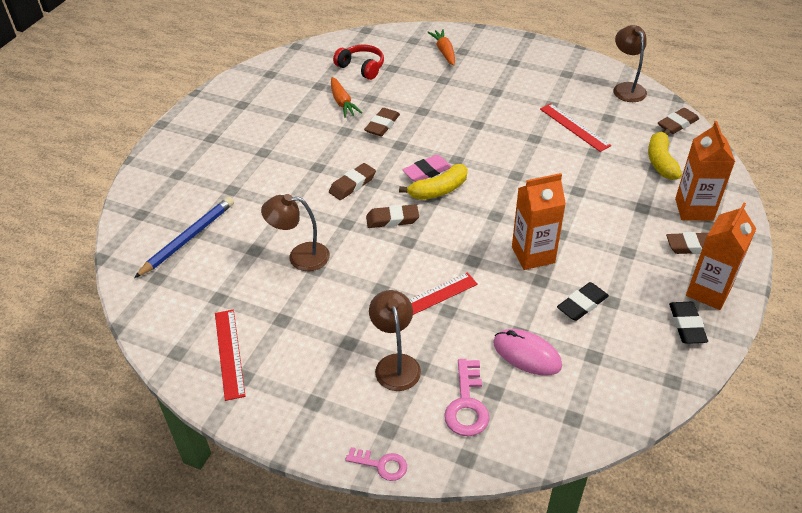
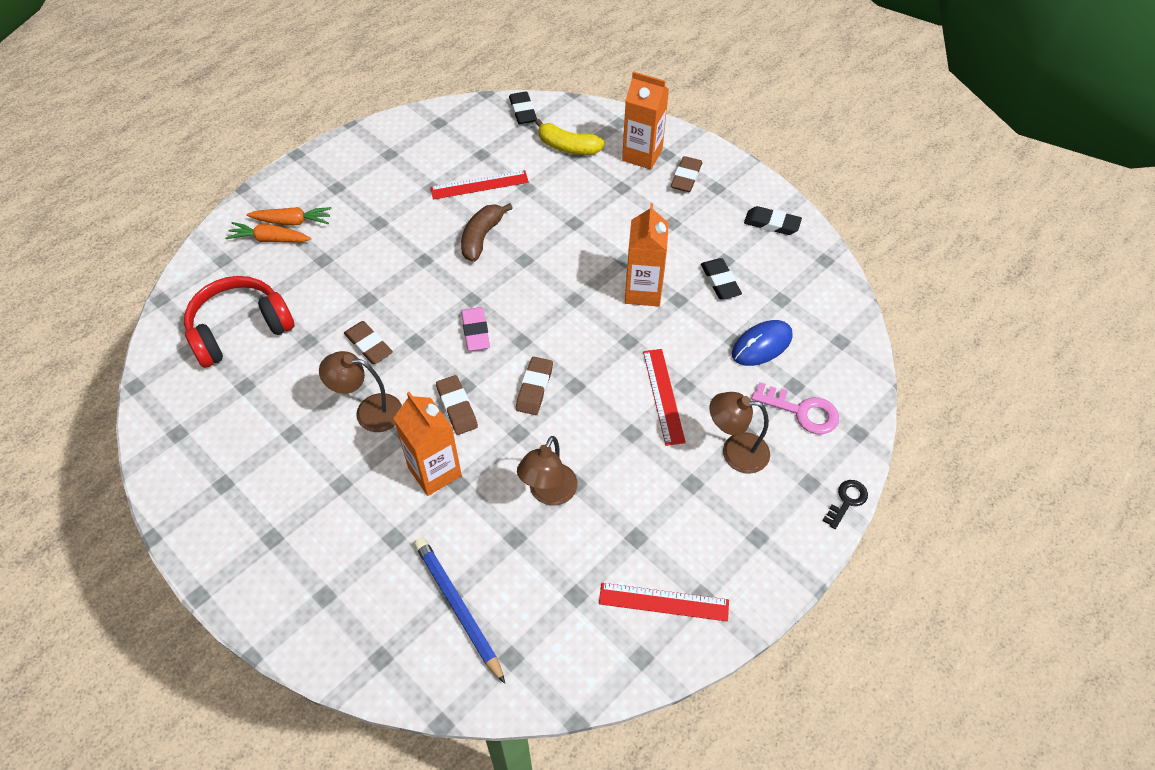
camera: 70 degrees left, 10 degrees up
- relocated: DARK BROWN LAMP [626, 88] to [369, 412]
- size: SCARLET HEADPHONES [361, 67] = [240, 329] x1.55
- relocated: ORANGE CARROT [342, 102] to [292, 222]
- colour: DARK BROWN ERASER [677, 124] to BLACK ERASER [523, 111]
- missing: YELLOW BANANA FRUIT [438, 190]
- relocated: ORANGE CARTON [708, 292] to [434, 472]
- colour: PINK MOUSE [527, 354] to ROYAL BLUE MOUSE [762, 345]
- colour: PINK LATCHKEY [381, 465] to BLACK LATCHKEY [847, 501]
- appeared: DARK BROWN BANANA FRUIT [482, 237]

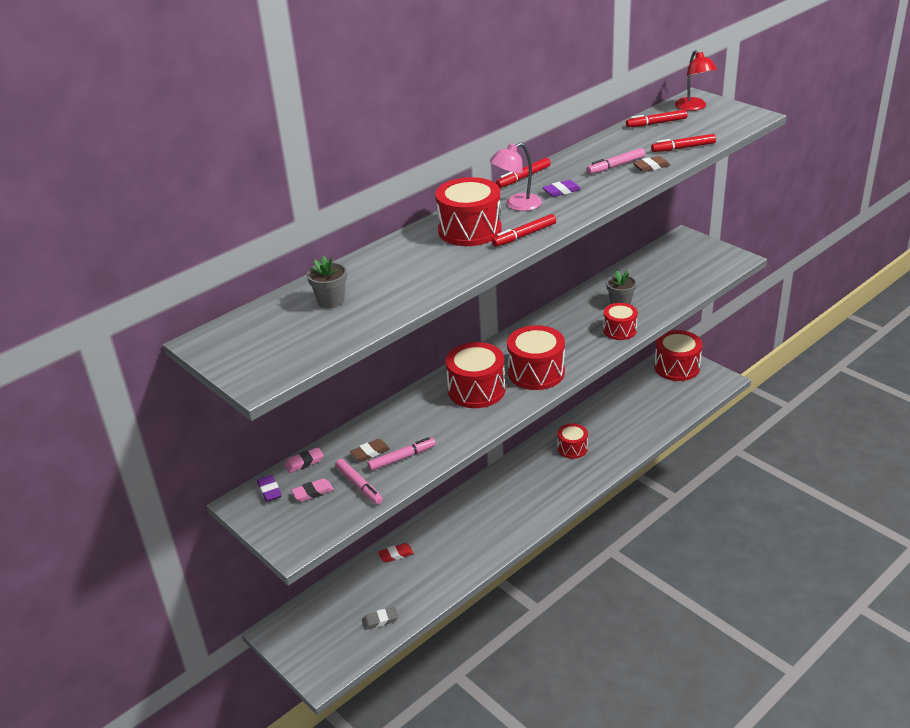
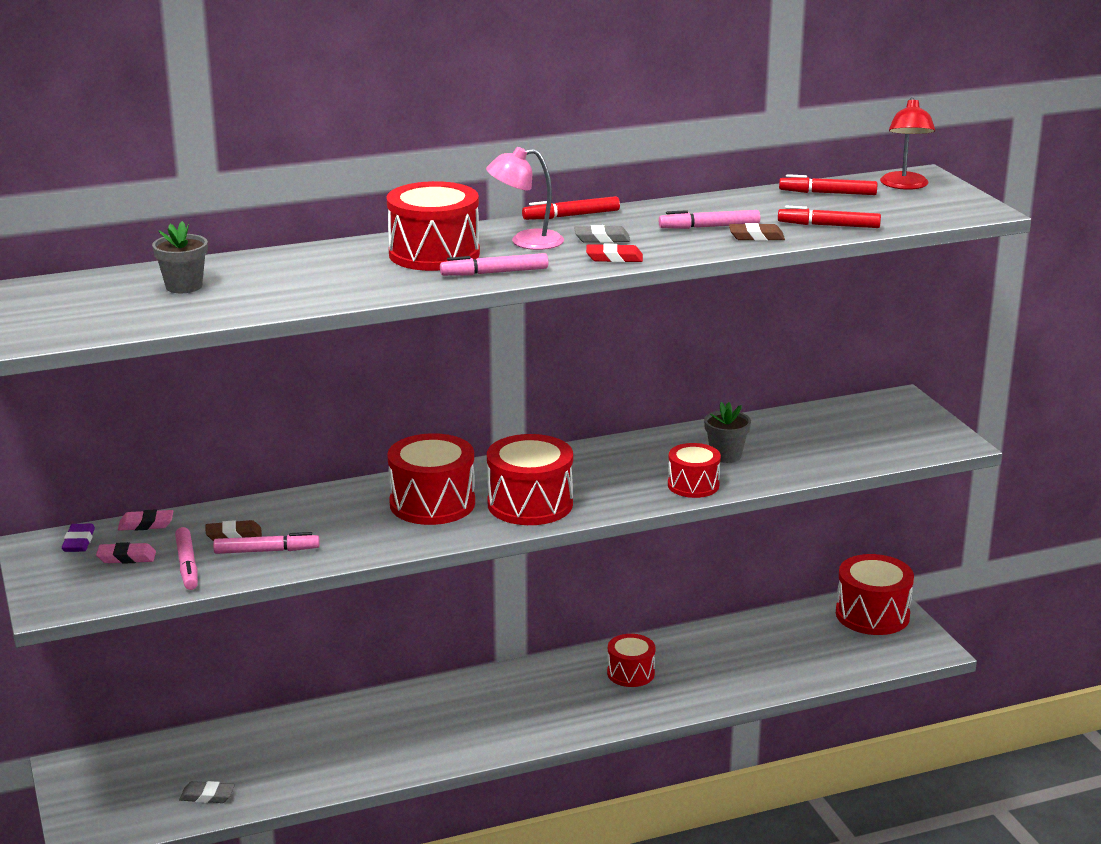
camera: 20 degrees right, 10 degrees down
- colour: VIOLET ERASER [561, 191] to GREY ERASER [602, 239]
- colour: SCARLET FELT PEN [524, 235] to PINK FELT PEN [495, 273]
- relocated: SCARLET ERASER [396, 554] to [614, 258]

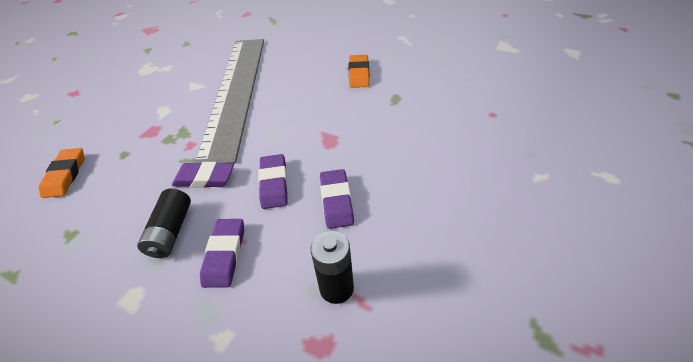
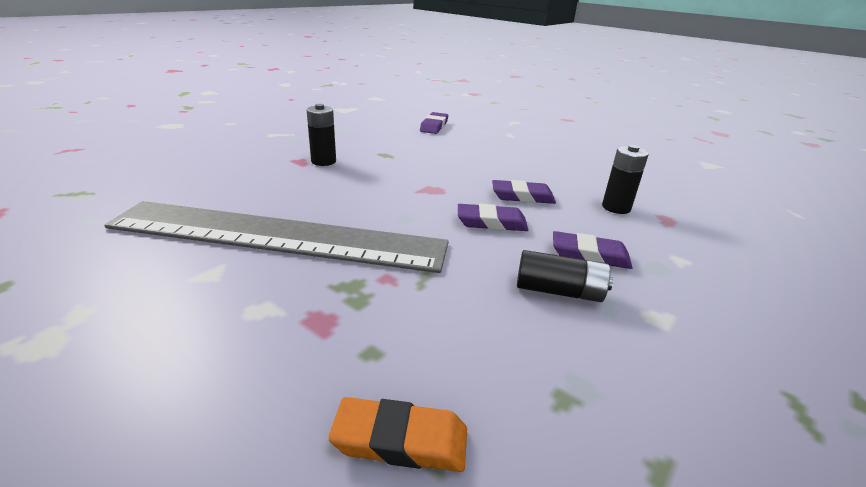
camera: 85 degrees left, 15 degrees down
- exchanged: ORANGE ERASER [359, 74] to BLACK AA BATTERY [323, 161]
- relocated: VIOLET ERASER [204, 178] to [434, 126]

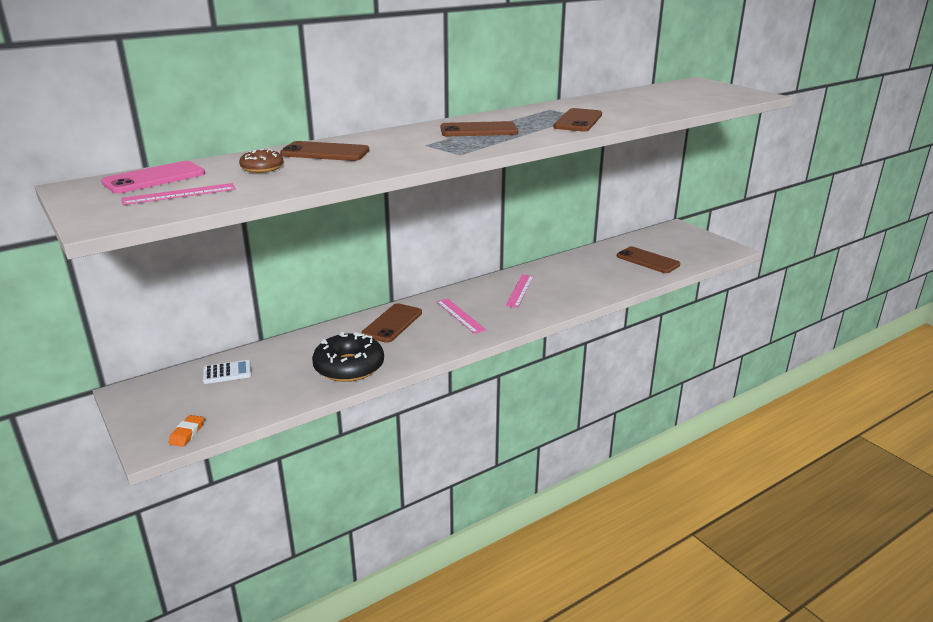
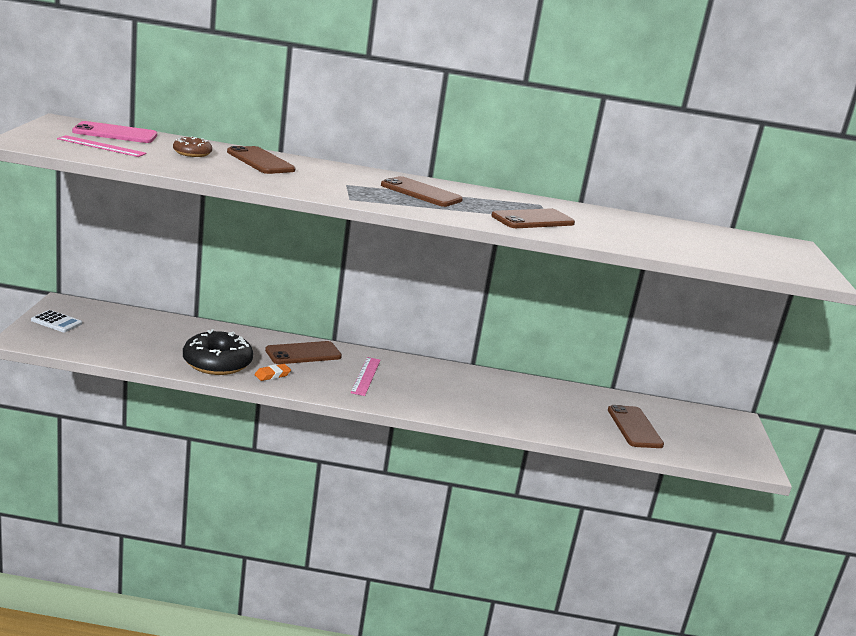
camera: 35 degrees right, 5 degrees down
- missing: PINK RULER [520, 290]
- relocated: WHITE ADDING MACHINE [227, 372] to [56, 322]
- relocated: ORANGE ERASER [187, 433] to [272, 375]

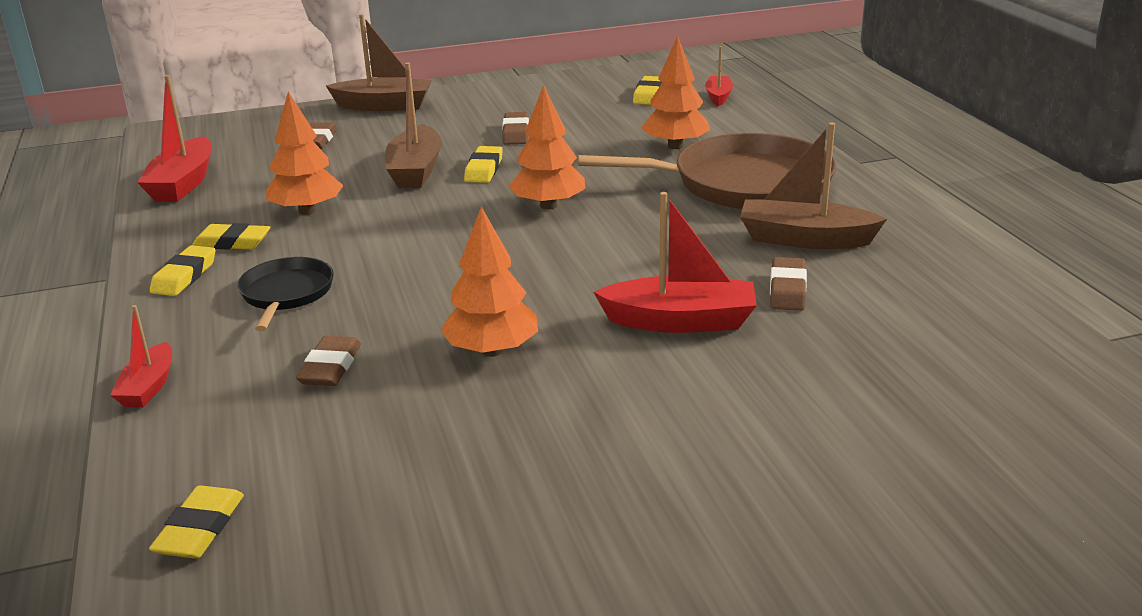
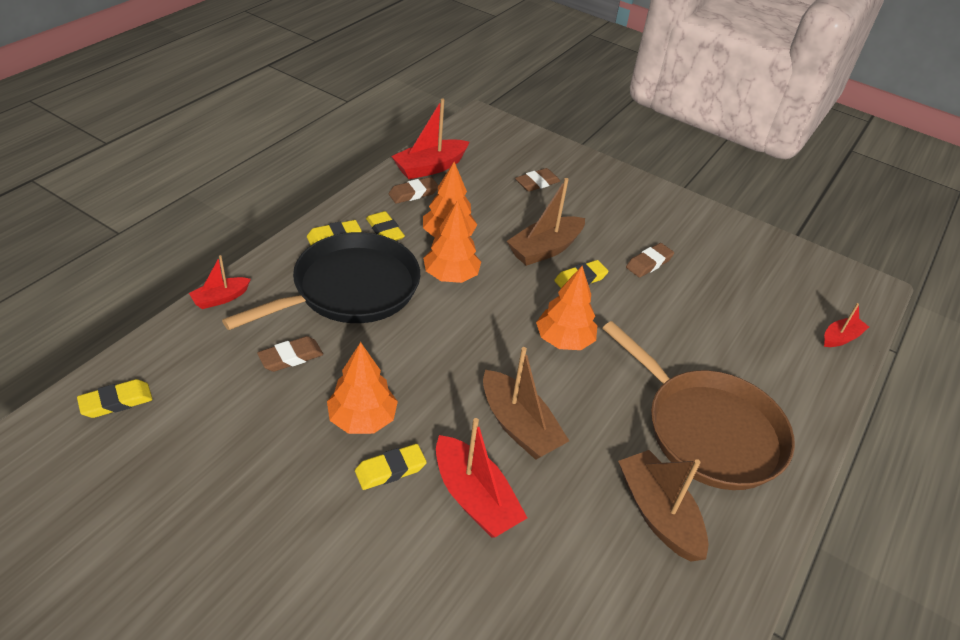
camera: 45 degrees right, 15 degrees up
- relocated: DARK BROWN BOAT [384, 106] to [519, 426]
- relocated: ORANGE TOY TREE [675, 146] to [451, 276]
- relocated: YELLOW ERASER [649, 95] to [390, 470]
- size: BLACK SKILLET [286, 294] = [350, 289] x1.95
- relocated: DARK BROWN ERASER [787, 289] to [413, 193]

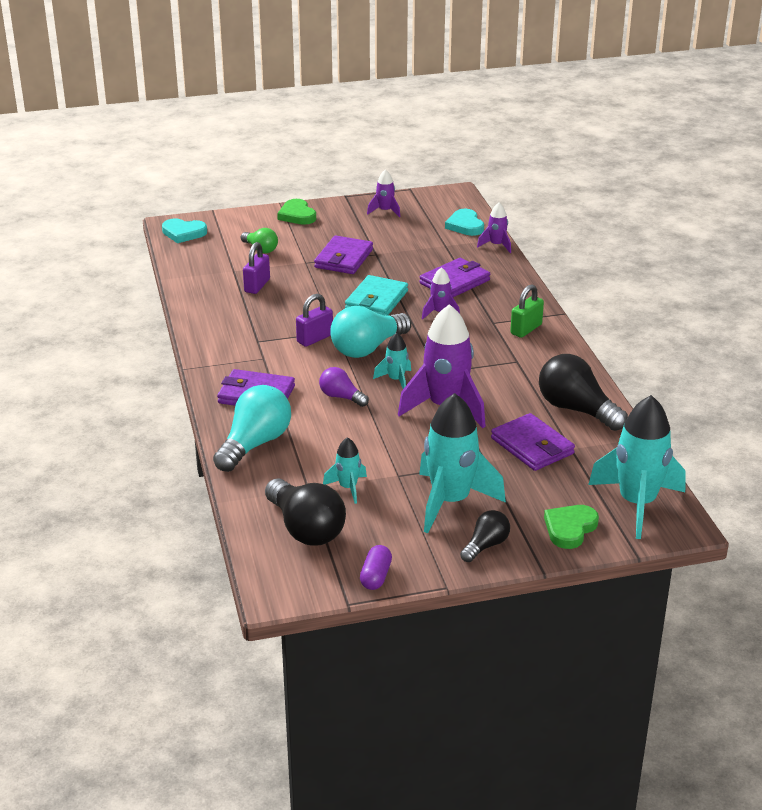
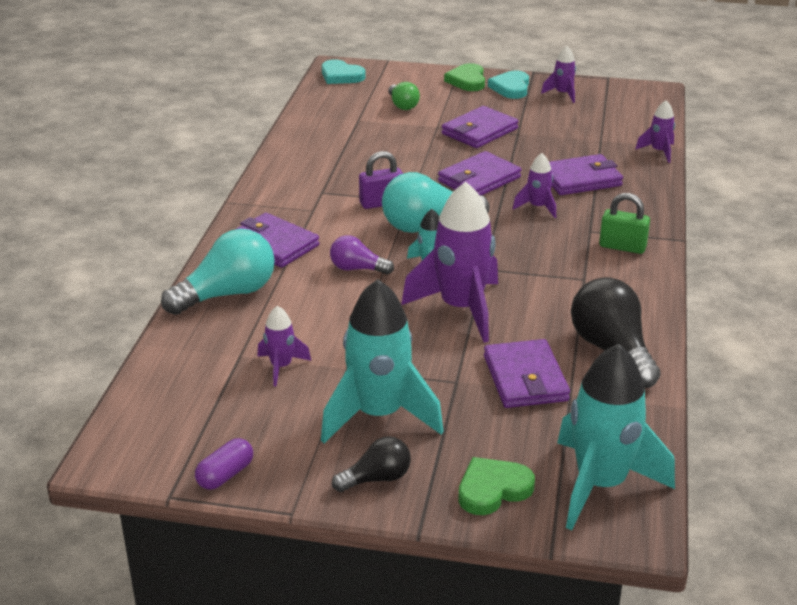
camera: 25 degrees right, 0 degrees up
- relocated: AQUA HEART [465, 225] to [511, 88]
- missing: VIOLET PADLOCK [257, 285]
- colour: AQUA BILLFOLD [376, 300] to VIOLET BILLFOLD [479, 179]
- spun: LEAF-GREEN PADLOCK [526, 329] = [622, 247] 45 degrees clockwise
- spun: VIOLET LIGHT BULB [341, 397] = [357, 269] 45 degrees counterclockwise
- colour: AQUA ROCKET [348, 488] to VIOLET ROCKET [281, 367]
- missing: BLACK LIGHT BULB [306, 529]

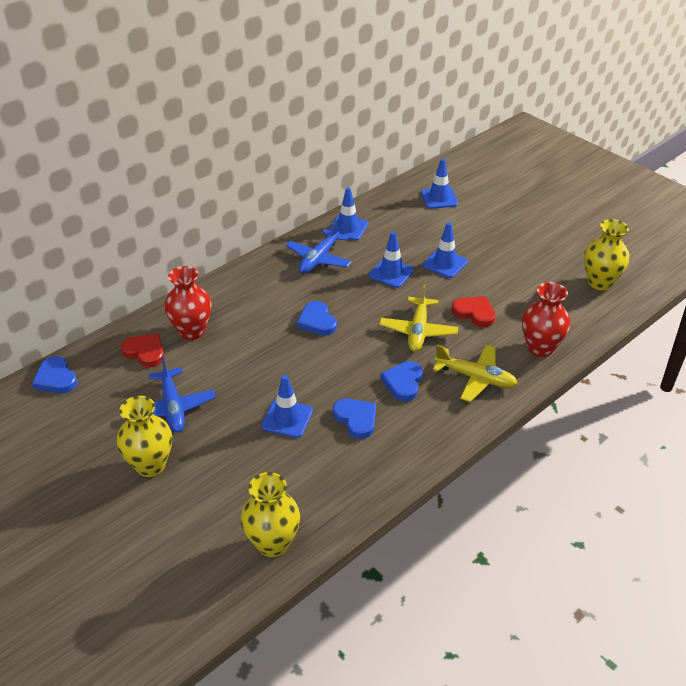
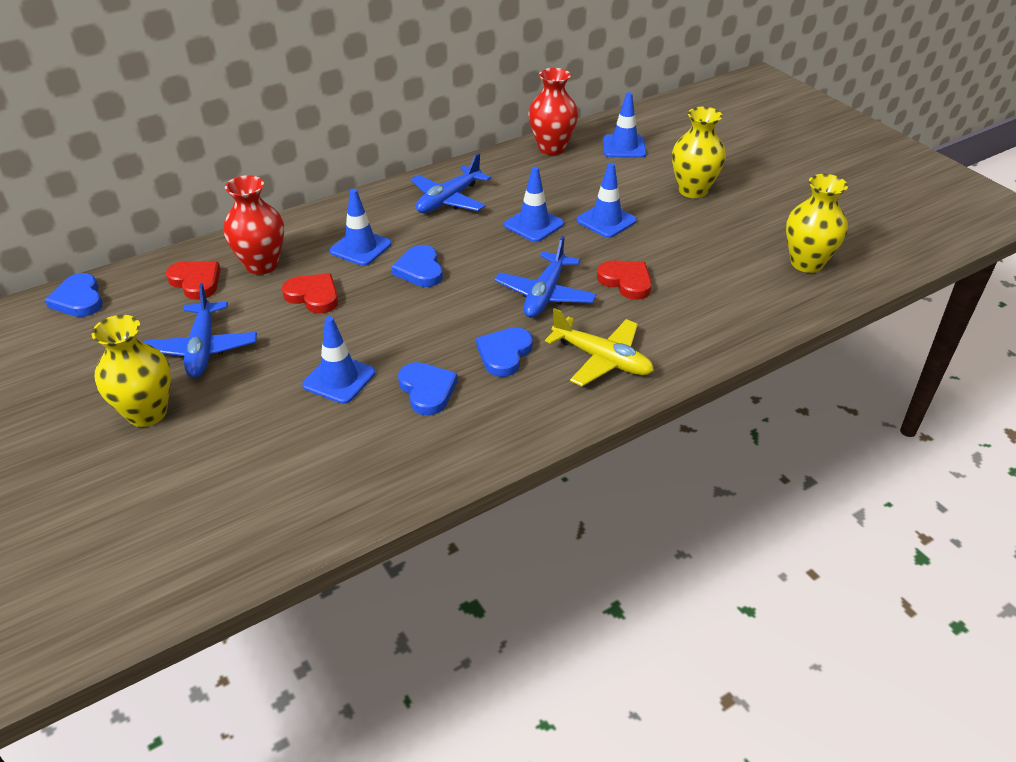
camera: 10 degrees right, 0 degrees up
- relocated: ROYAL BLUE TRAFFIC CONE [348, 228] to [360, 248]
- relocated: SCARLET TALL VASE [540, 348] to [552, 148]
- colour: YELLOW AEROPLANE [418, 331] to ROYAL BLUE AEROPLANE [545, 295]
- relocated: YELLOW TALL VASE [273, 543] to [693, 190]
- appeared: SCARLET HEART [313, 296]

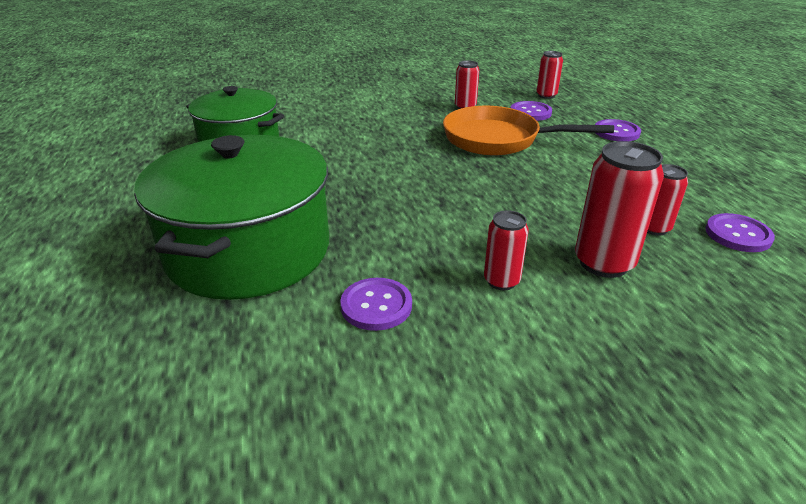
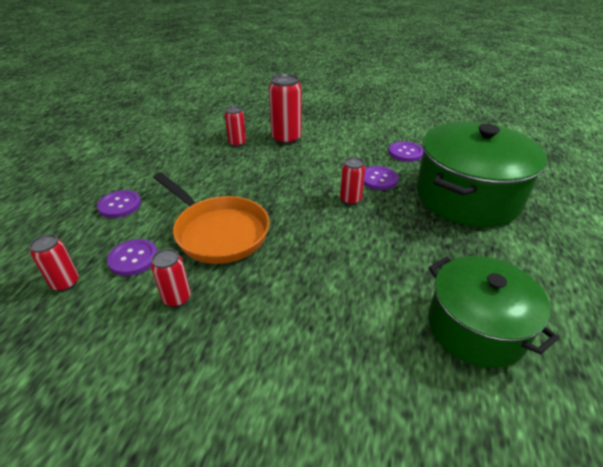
camera: 150 degrees left, 5 degrees up
- relocated: SCARLET CAN [501, 281] to [350, 200]
- relocated: VIOLET SHIRT BUTTON [738, 234] to [378, 179]

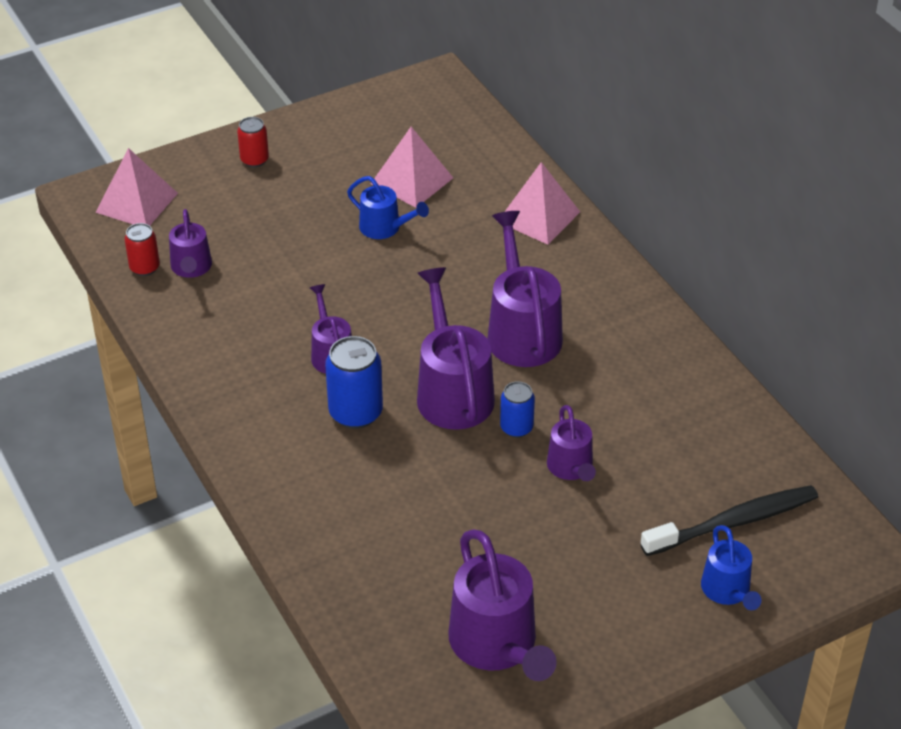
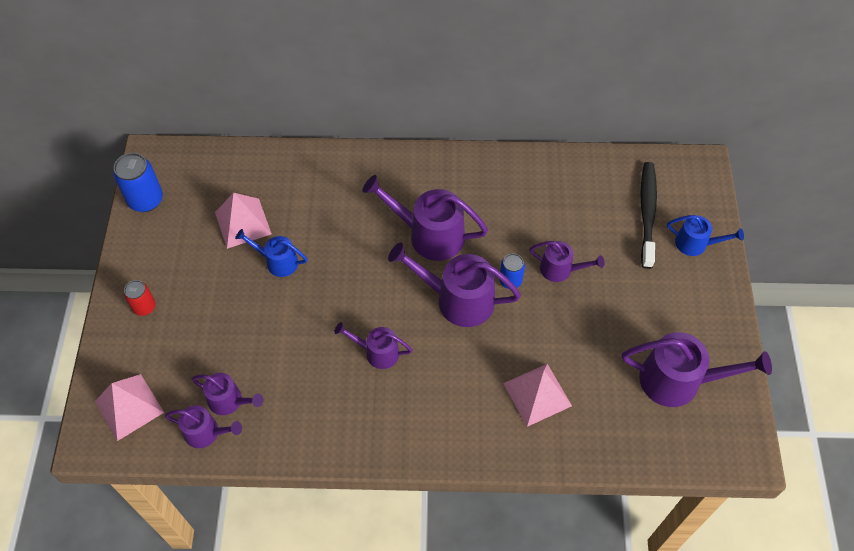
camera: 60 degrees left, 15 degrees up
- relocated: PINK PYRAMID SHAPE [538, 216] to [537, 394]
- spun: ROYAL BLUE WATERING POT [384, 228] = [277, 262] 135 degrees counterclockwise
- exchanged: SCARLET CAN [144, 268] to VIOLET WATERING POT [206, 432]
- relocated: ROYAL BLUE CAN [355, 413] to [146, 200]

